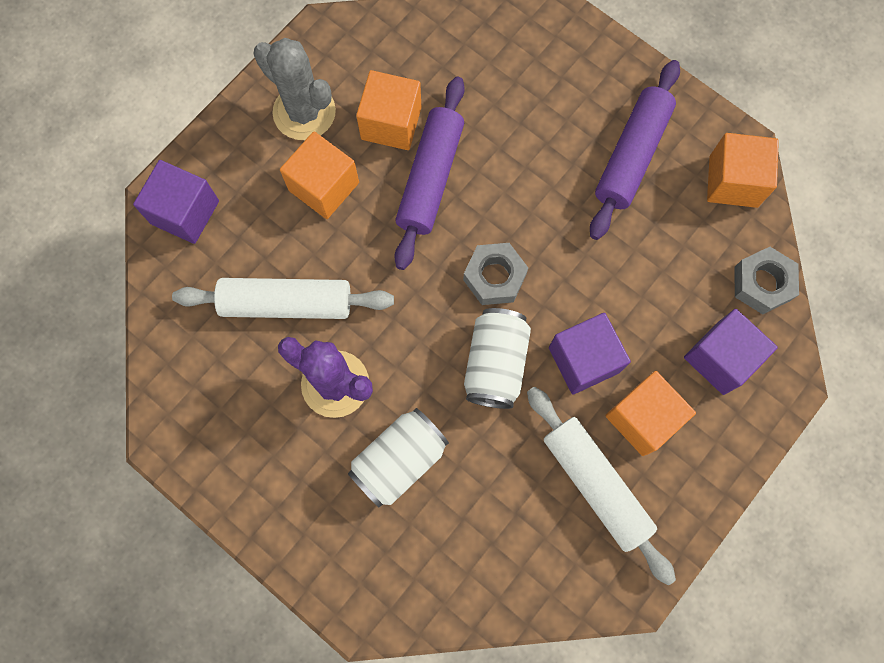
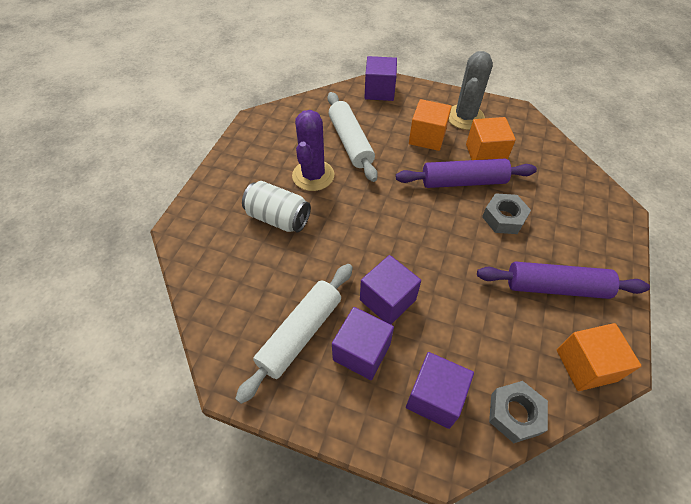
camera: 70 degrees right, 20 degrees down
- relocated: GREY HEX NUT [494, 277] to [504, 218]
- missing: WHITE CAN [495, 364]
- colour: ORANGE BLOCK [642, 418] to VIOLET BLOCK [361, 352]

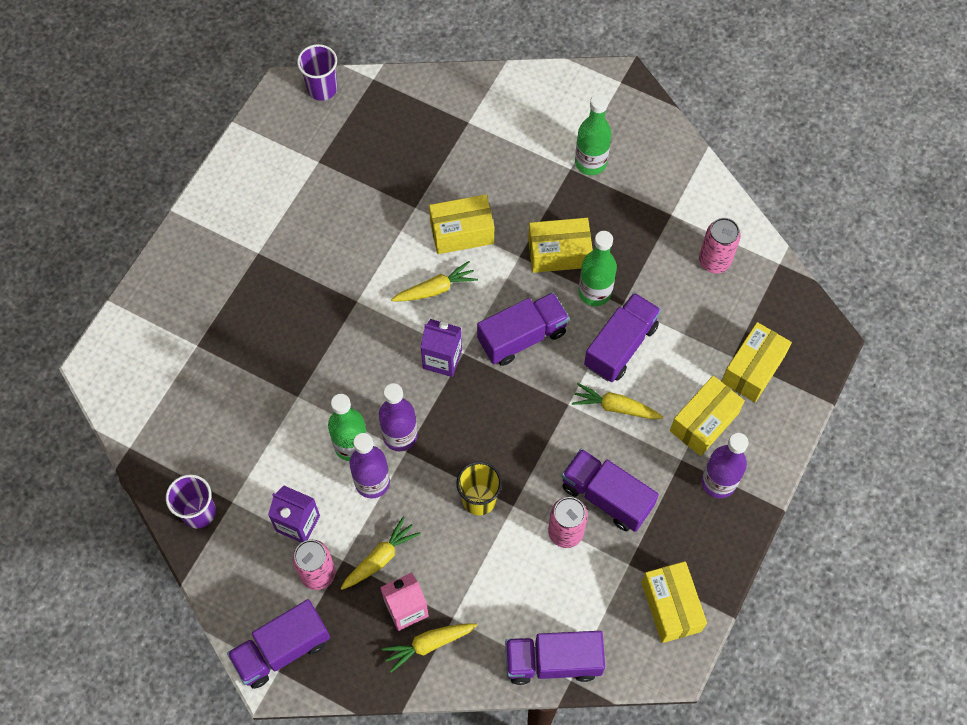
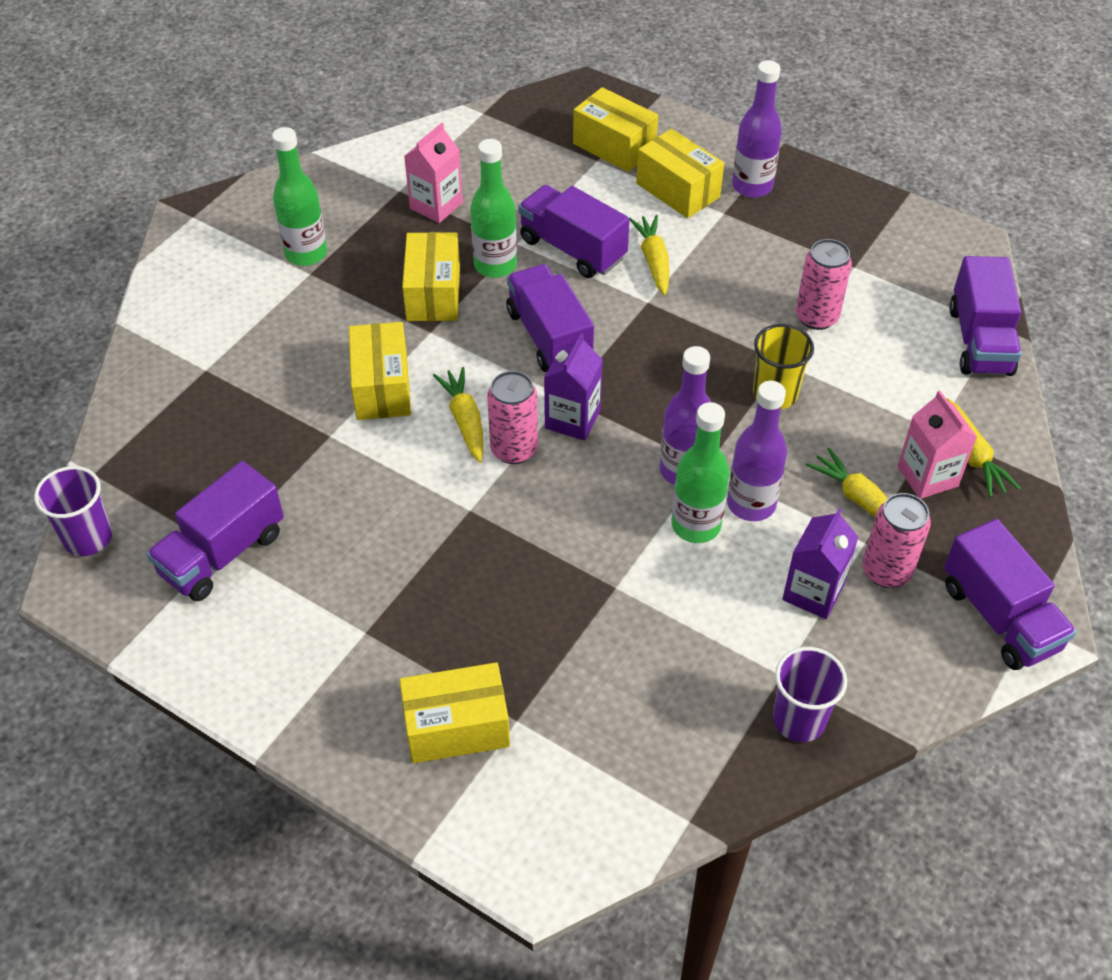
camera: 85 degrees left, 15 degrees down
- relocated: PINK CAN [714, 261] to [514, 449]
- spun: YELLOW CARROT [615, 407] = [654, 260] 150 degrees clockwise
- relocated: VIOLET LORRY [606, 496] to [223, 553]
- relocated: YELLOW BOX [671, 606] to [456, 727]
- appeared: PINK CARTON [436, 205]

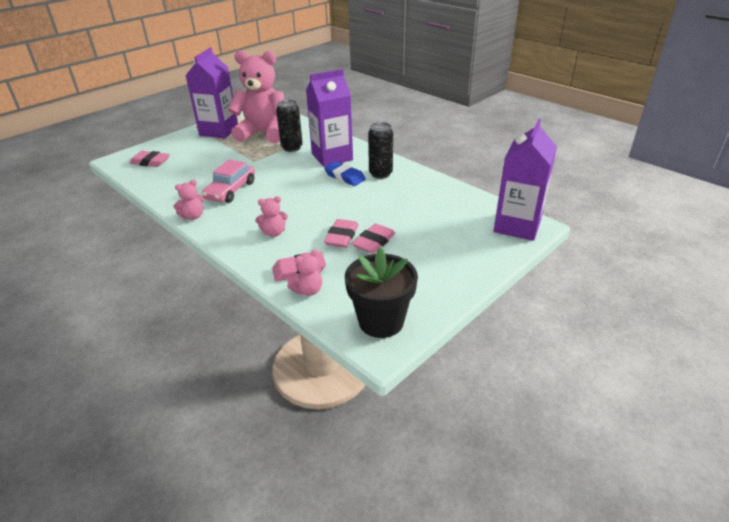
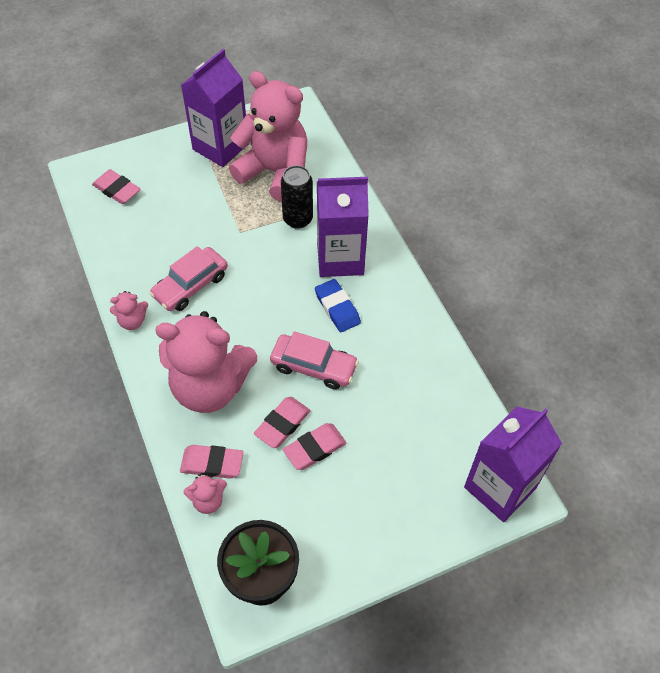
camera: 20 degrees right, 20 degrees up
- missing: BLACK CAN [380, 174]
- size: PINK TEDDY [274, 232] = [210, 387] x2.44
- appeared: PINK AUTOMOBILE [313, 366]

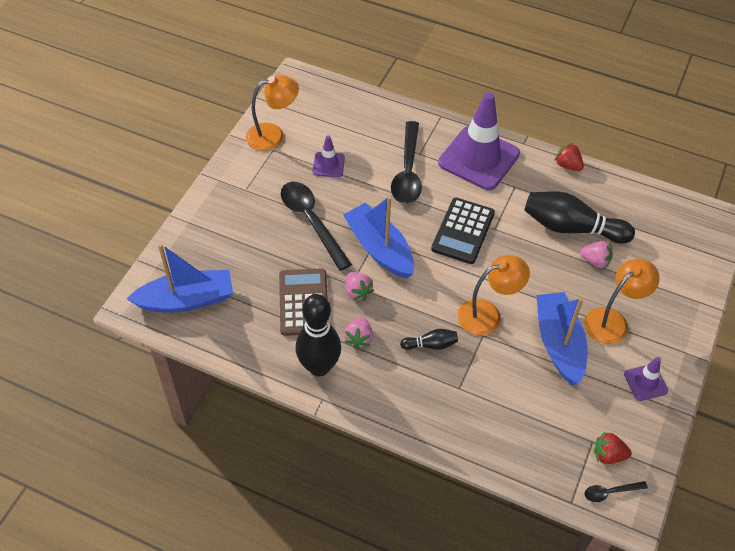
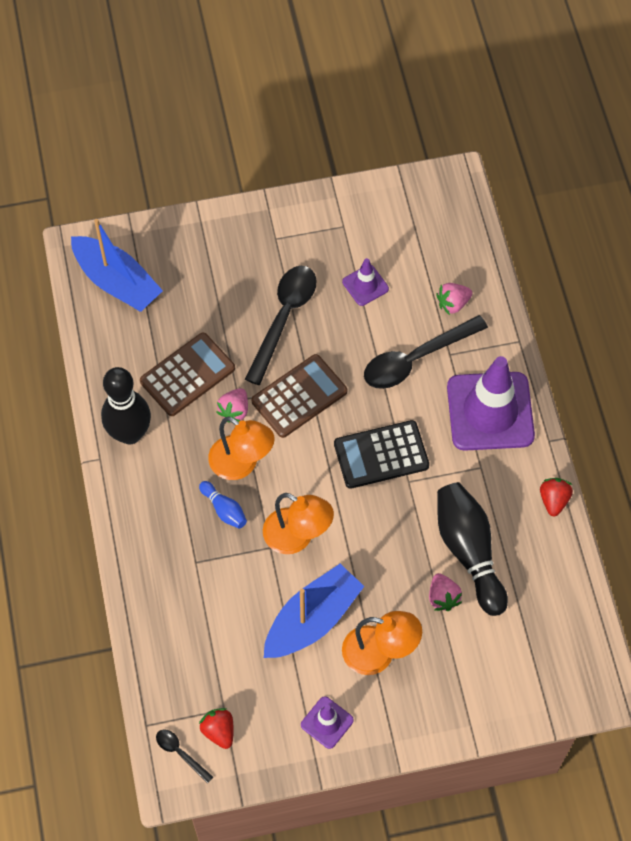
camera: 55 degrees right, 10 degrees up
- relocated: ORANGE LAMP [273, 135] to [241, 464]
- exchanged: ROYAL BLUE BOAT [379, 249] to DARK BROWN ADDING MACHINE [299, 396]
- relocated: PINK TOY STRAWBERRY [359, 338] to [453, 304]
- colour: BLACK BOWLING PIN [431, 345] to ROYAL BLUE BOWLING PIN [224, 509]

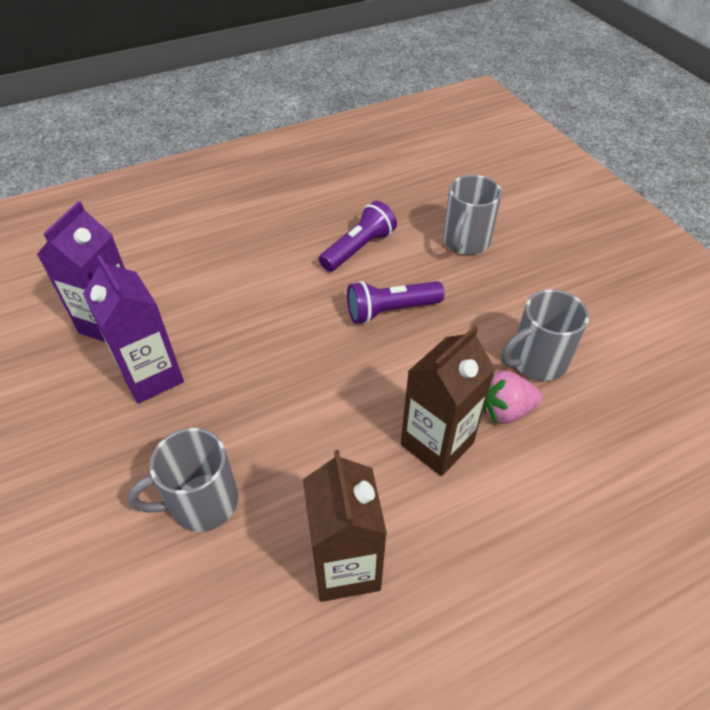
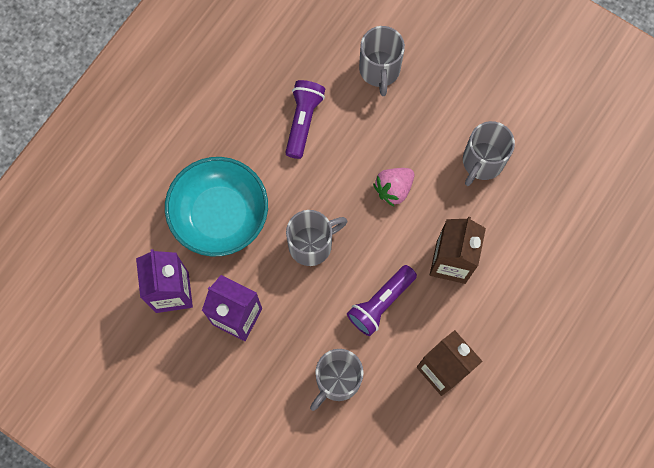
camera: 30 degrees left, 25 degrees up
- relocated: VIOLET TORCH [390, 310] to [380, 303]
- relocated: PINK TOY STRAWBERRY [505, 410] to [393, 189]
- appeared: AQUA DEEP DISH [220, 215]
- appeared: GREY MUG [312, 244]

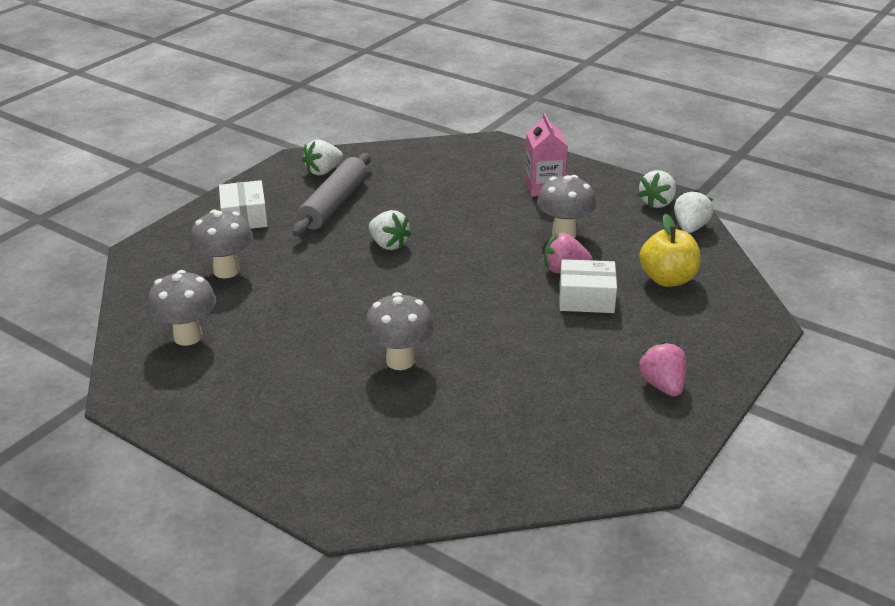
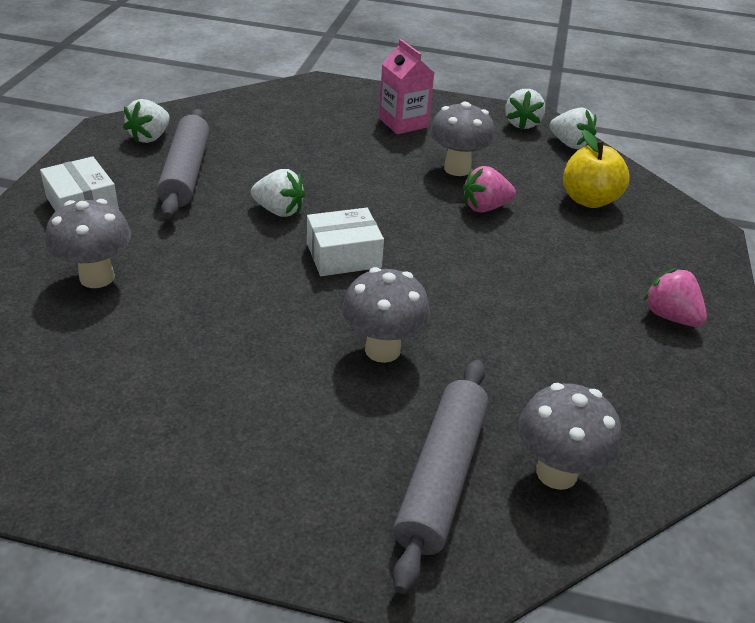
camera: 25 degrees left, 5 degrees up
- spun: WHITE TOY STRAWBERRY [690, 227] = [570, 144] 135 degrees clockwise
- relocated: WHITE BOX [586, 298] to [343, 255]
- relocated: GREY TOADSTOOL [188, 337] to [556, 472]
- appeared: GREY DOUGH ROLLER [442, 476]

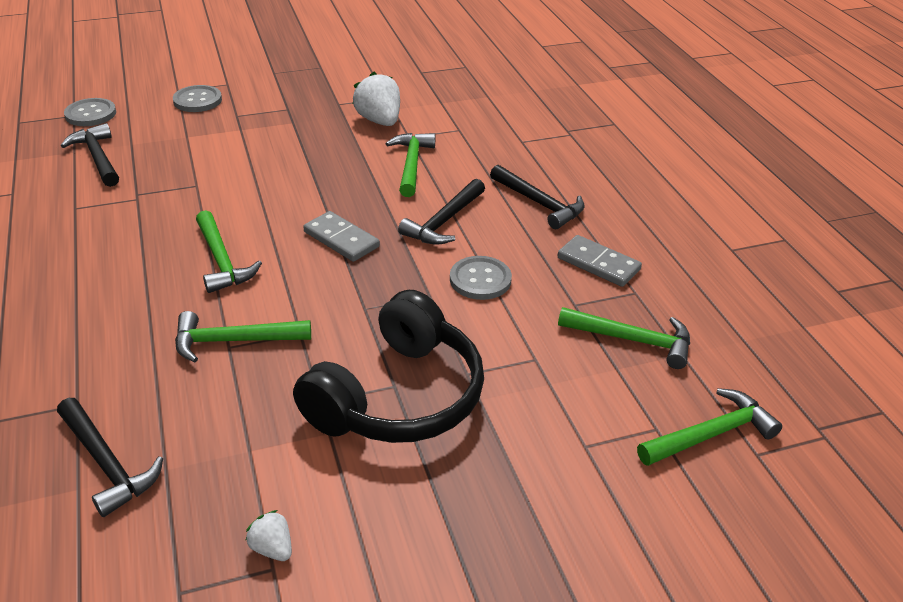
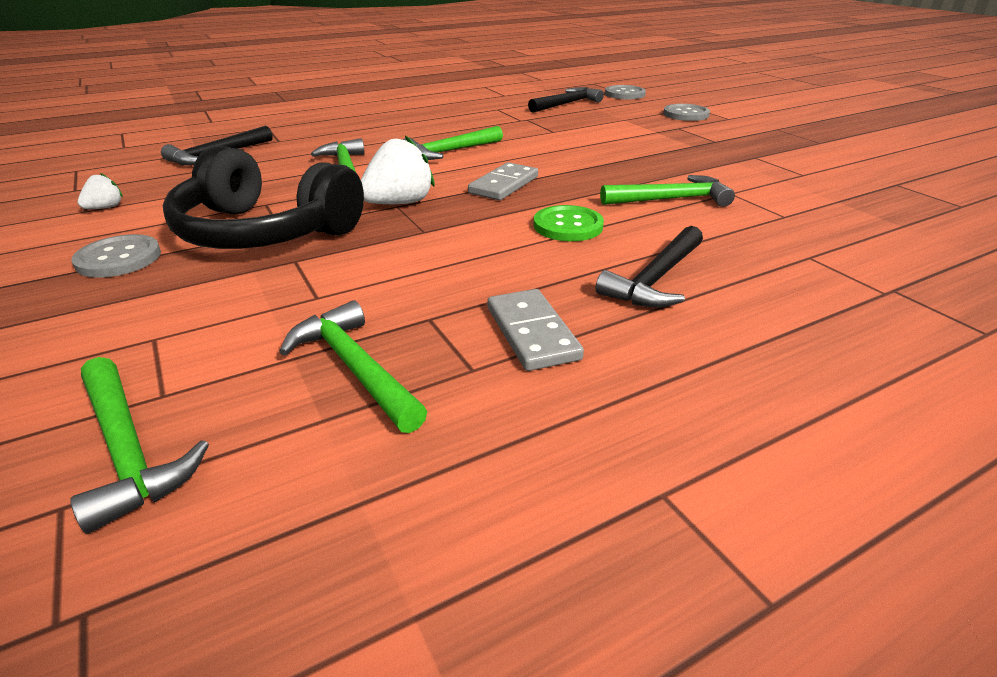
camera: 80 degrees right, 5 degrees down
- relocated: WHITE TOY STRAWBERRY [379, 121] to [399, 203]
- exchanged: BLACK CARPENTER'S HAMMER [444, 221] to LEAF-GREEN SHIRT BUTTON [568, 226]
- spun: GREY DOMINO PIECE [598, 264] = [532, 333] 45 degrees counterclockwise
- relocated: GREY SHIRT BUTTON [480, 280] to [118, 258]
- spun: LEAF-GREEN CARPENTER'S HAMMER [632, 340] = [355, 368] 135 degrees clockwise

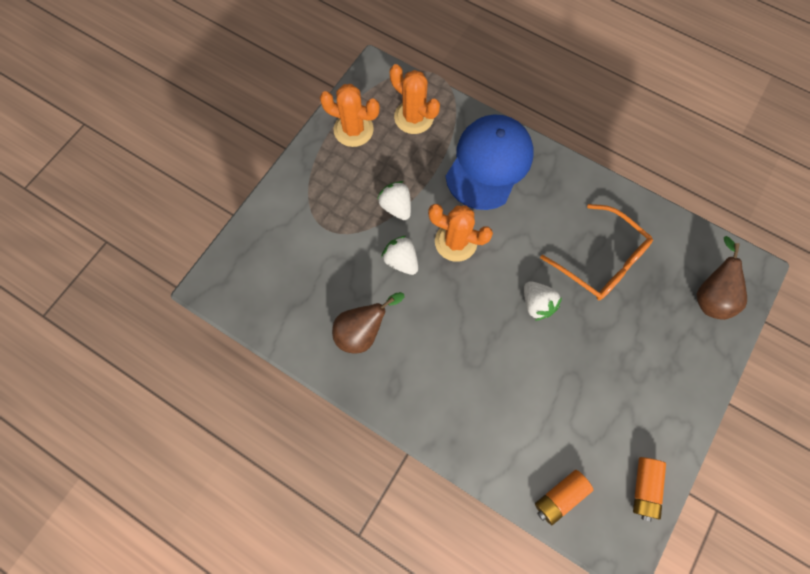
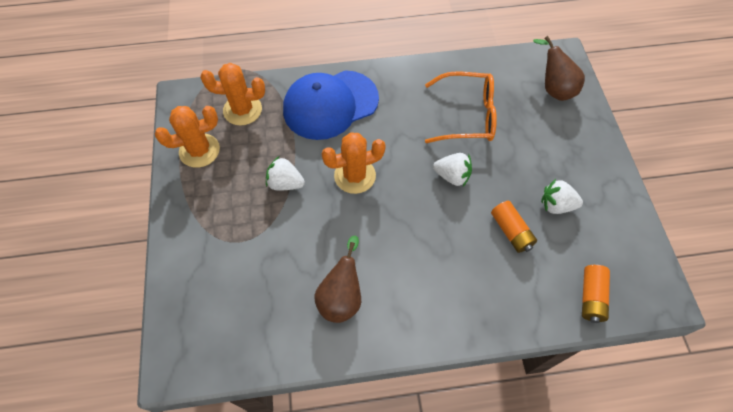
camera: 40 degrees left, 10 degrees down
- spun: ROYAL BLUE PEAKED CAP [489, 163] = [330, 105] 105 degrees counterclockwise
- relocated: WHITE TOY STRAWBERRY [401, 261] to [556, 205]
- relocated: ORANGE AA BATTERY [644, 487] to [511, 231]

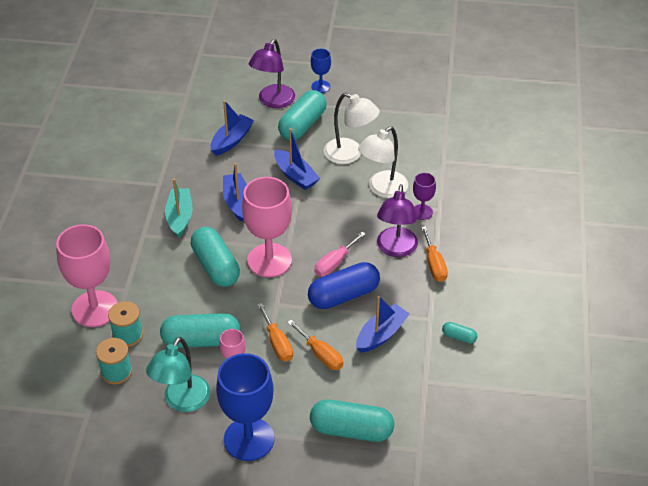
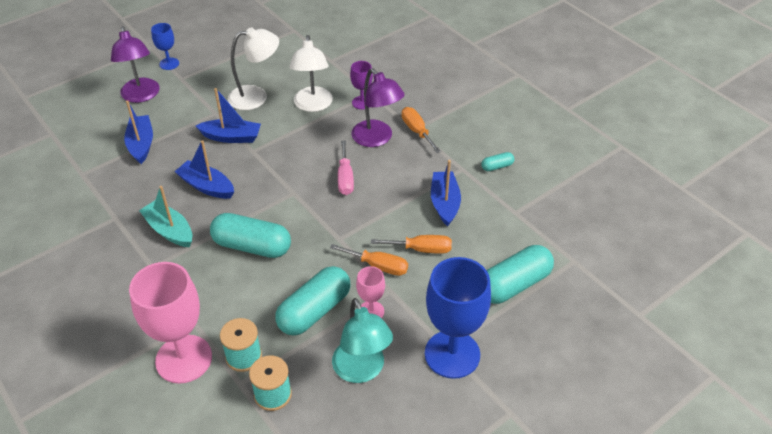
camera: 45 degrees left, 0 degrees up
- missing: AQUA CAPSULE [302, 125]
- missing: PINK WINE GLASS [269, 260]
- spun: ORANGE SCREWDRIVER [434, 264] = [417, 131] 150 degrees counterclockwise
- missing: ROYAL BLUE CAPSULE [343, 295]

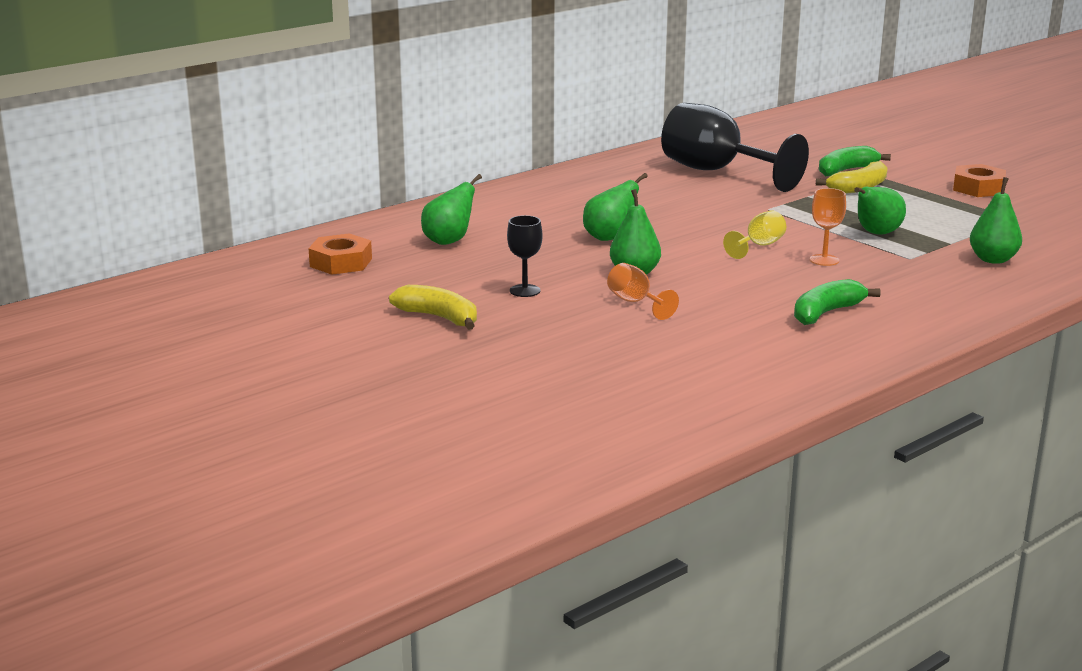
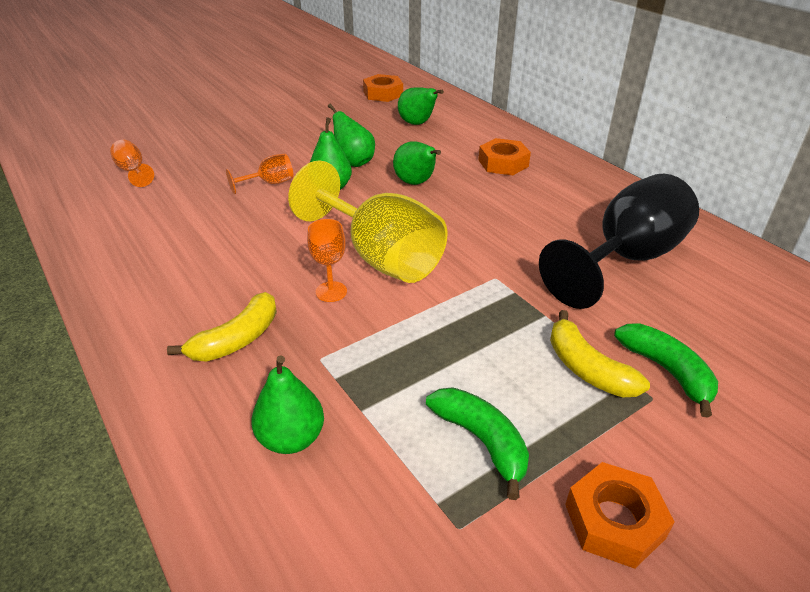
camera: 95 degrees right, 15 degrees up
- relocated: LEAF-GREEN PEAR [876, 233] to [353, 162]
- size: YELLOW WINE GLASS [759, 246] = [379, 256] x2.27
- missing: BLACK WINE GLASS [525, 291]
- relocated: LEAF-GREEN BANANA FRUIT [826, 313] to [482, 441]
- relocated: YELLOW BANANA FRUIT [439, 317] to [237, 339]
- appeared: ORANGE HEX NUT [503, 163]
- appeared: ORANGE WINE GLASS [133, 171]

